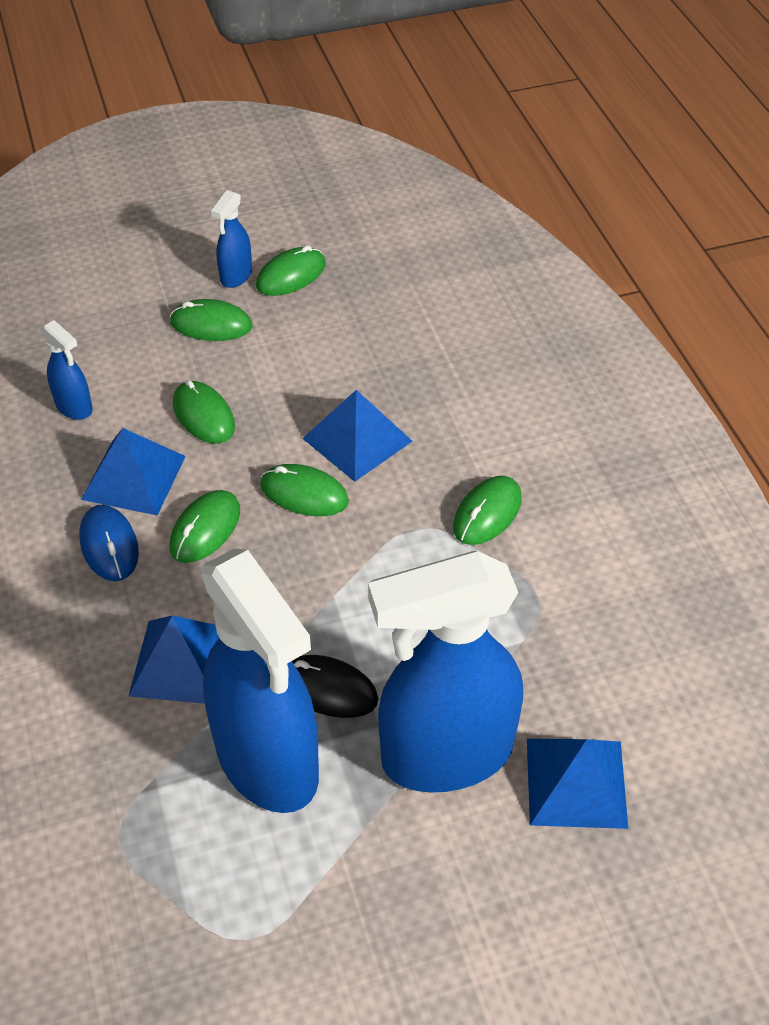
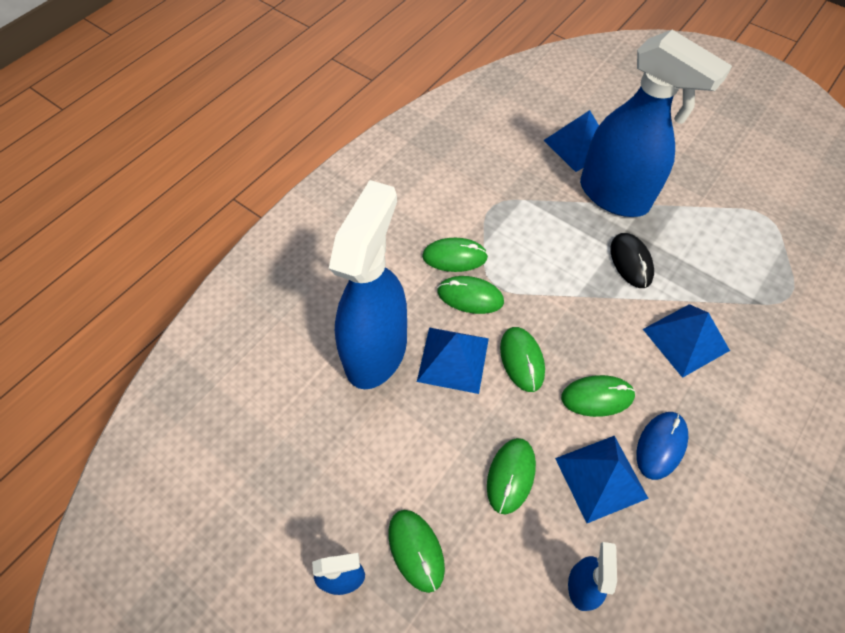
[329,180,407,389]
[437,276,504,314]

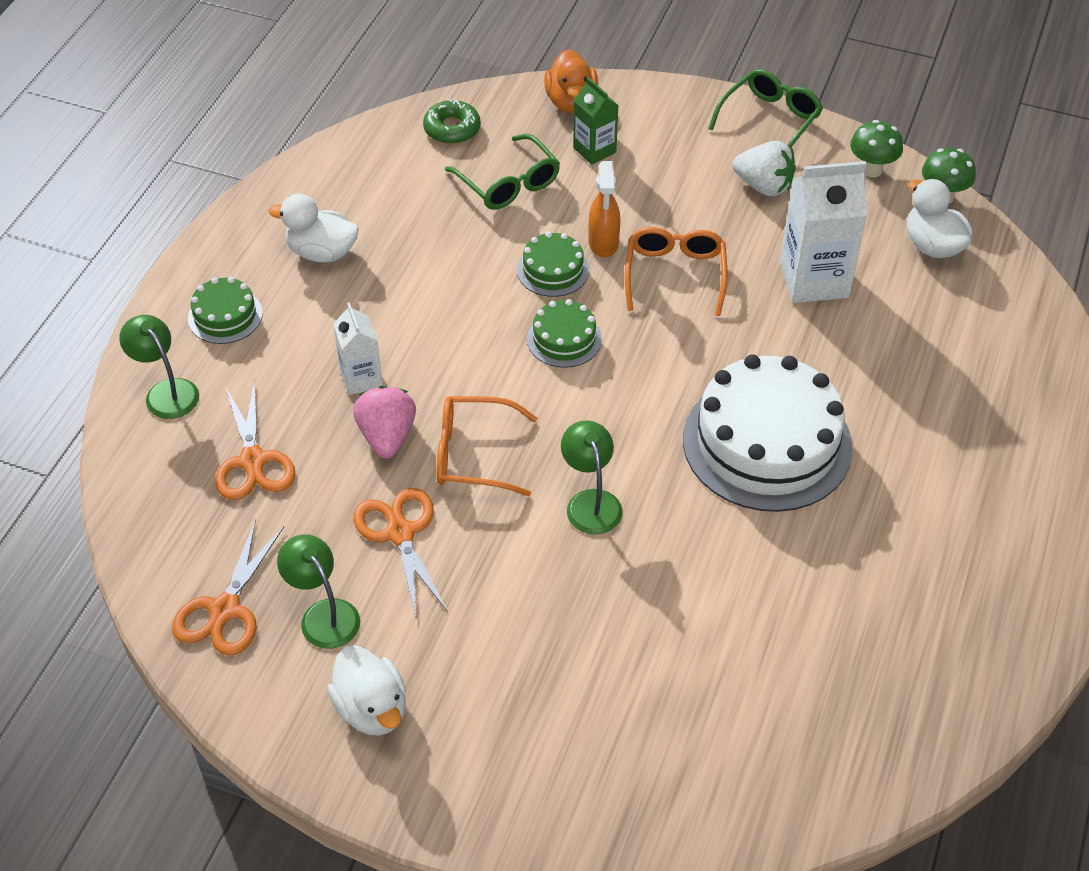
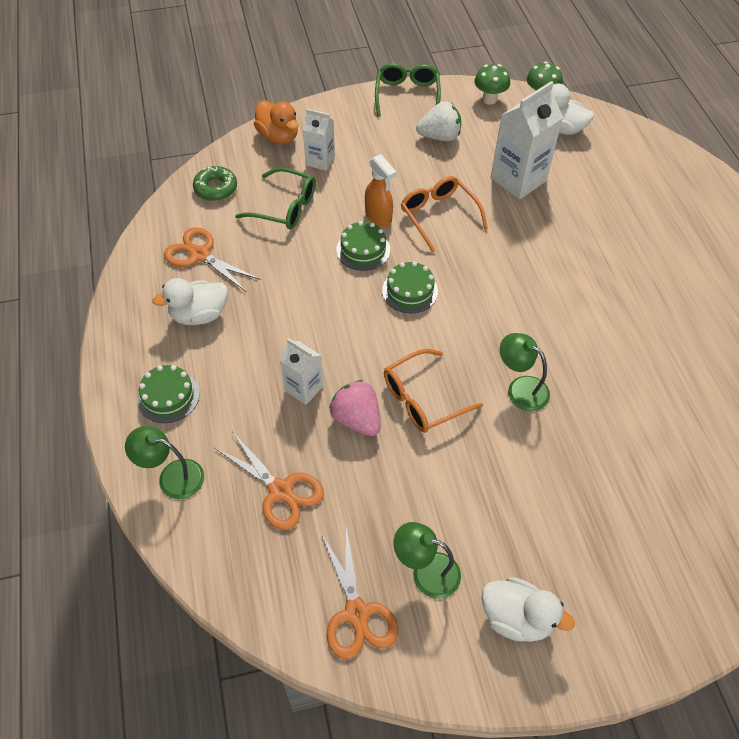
[683,354,853,512] (first image)
[164,227,261,292]
[303,109,335,171]

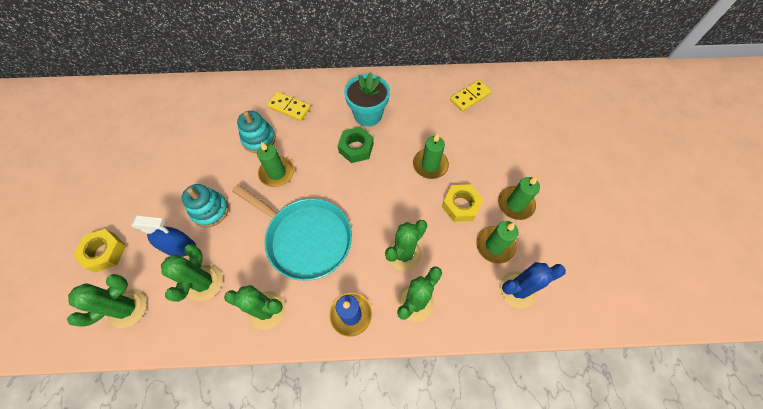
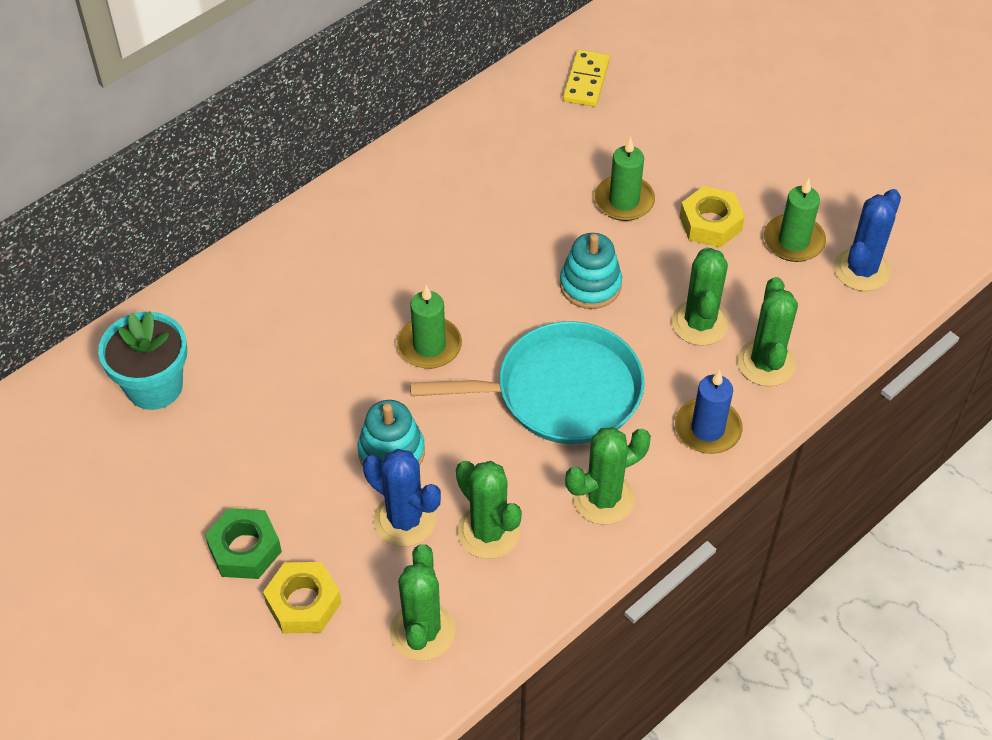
[267,92,311,121] (first image)
[498,176,540,220] (first image)
[560,233,622,309]
[205,508,282,579]
[98,311,187,410]
[363,449,441,547]

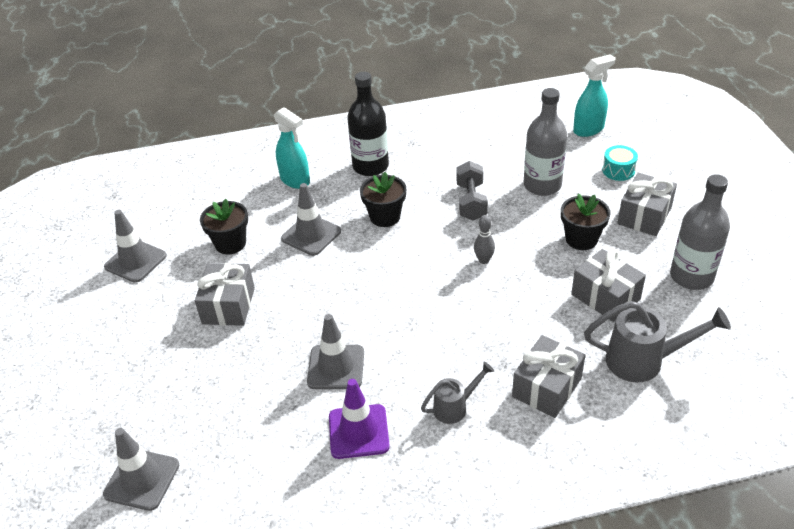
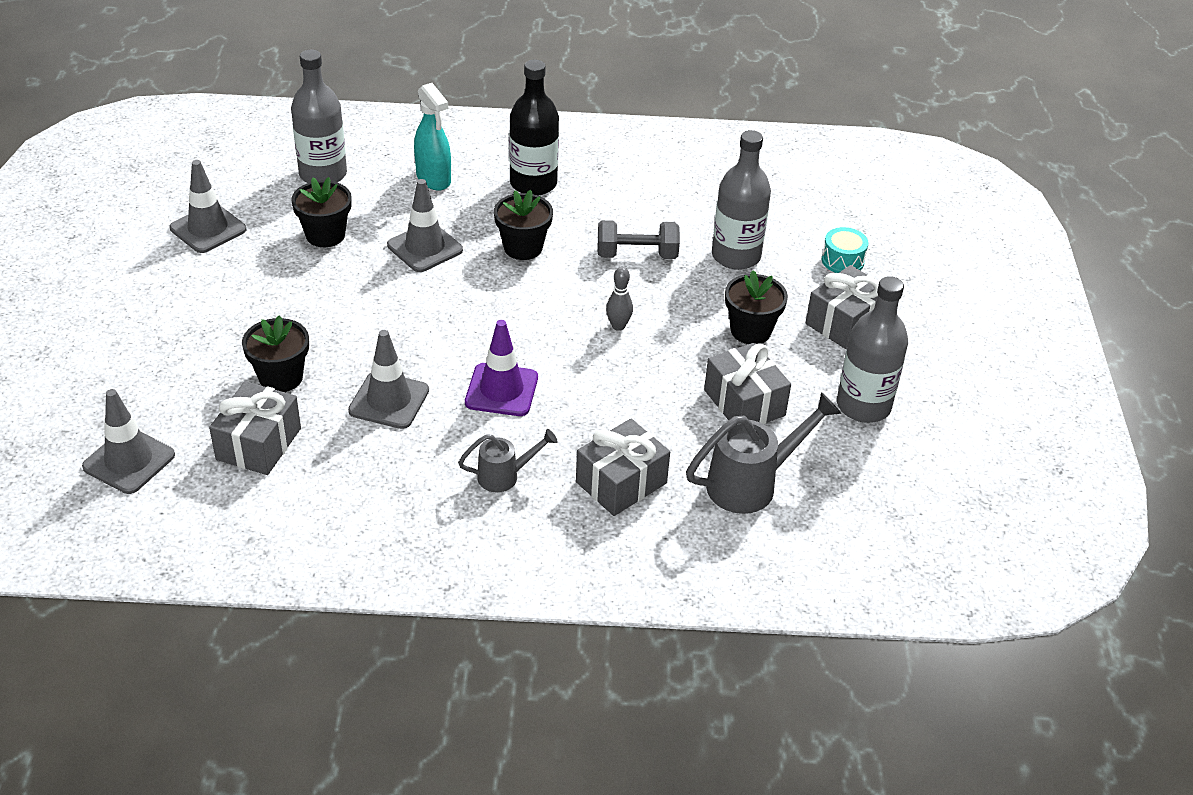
[573,54,616,137] (first image)
[242,315,309,392]
[291,50,347,183]
[209,381,301,475]
[465,320,538,416]
[598,220,680,259]
[686,392,841,514]

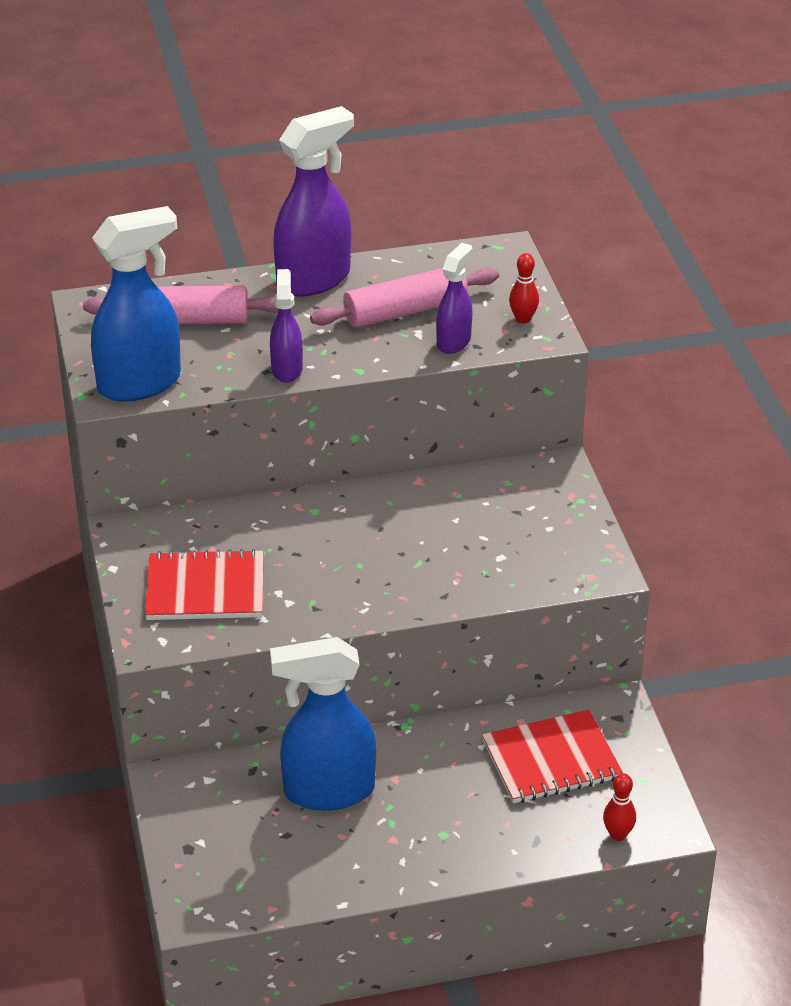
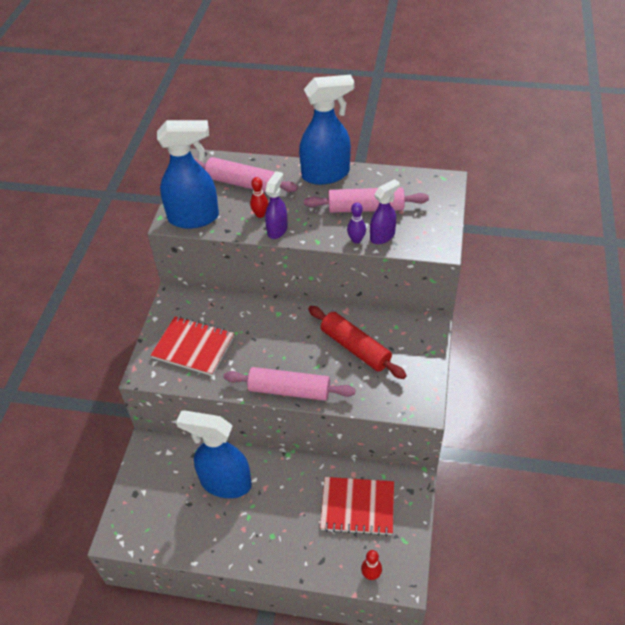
[223,367,355,401]
[308,306,407,379]
[347,202,366,244]
[250,177,268,218]
[299,75,354,185]

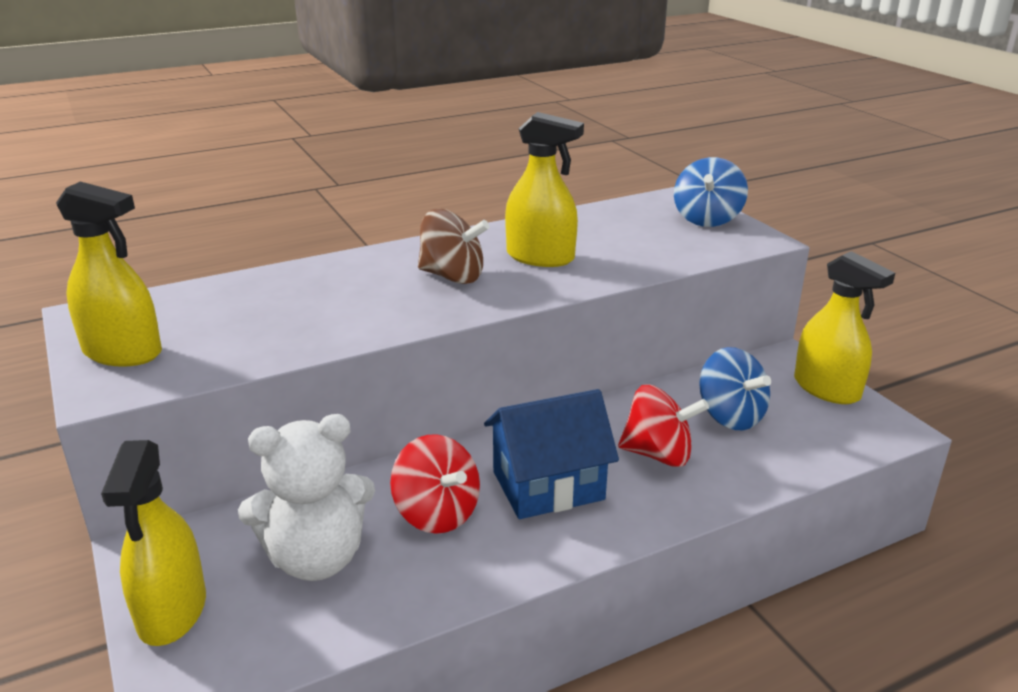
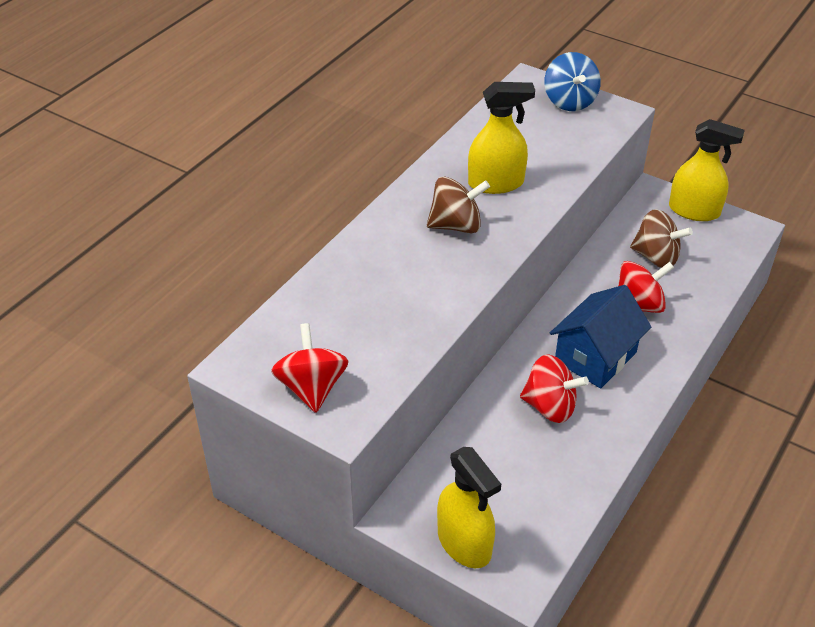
[238,414,375,581] (first image)
[271,323,349,413]
[630,209,693,268]

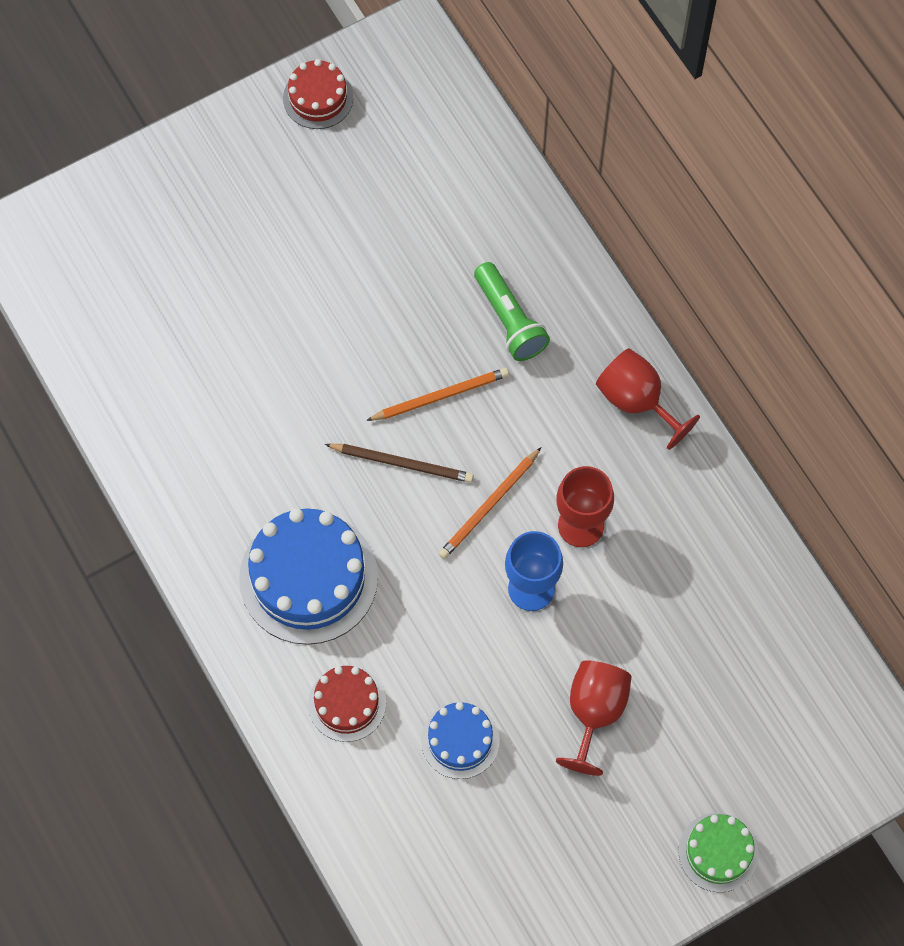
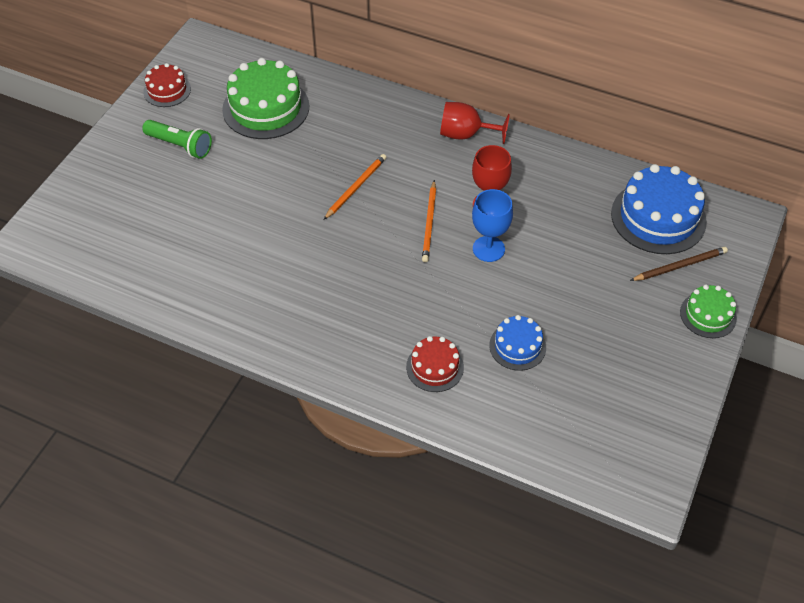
[556,660,632,776] (first image)
[222,58,309,139]
[611,164,707,254]
[630,247,728,281]
[142,120,212,159]

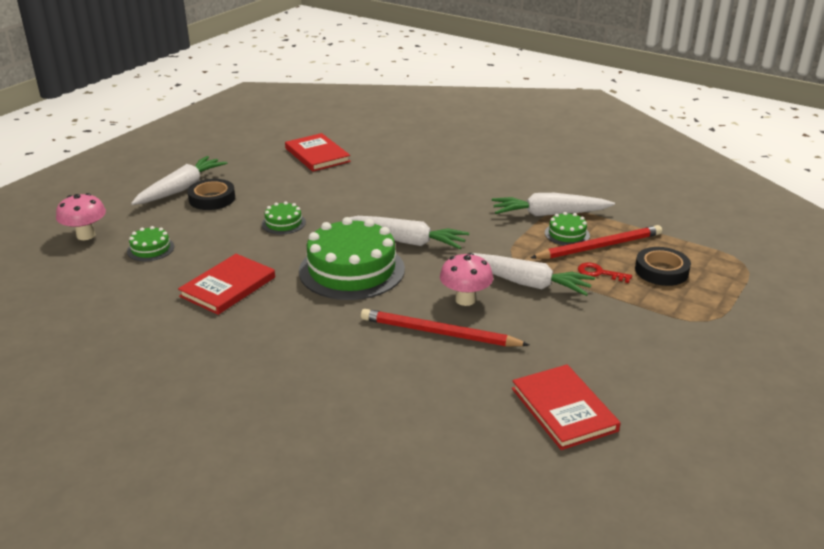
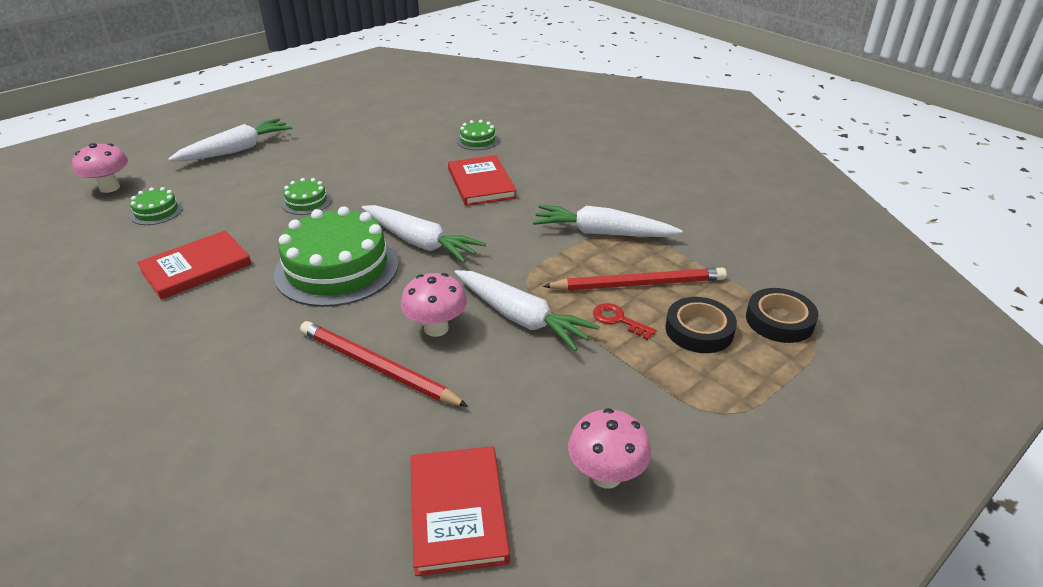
[568,408,651,489]
[746,288,818,343]
[448,155,517,206]
[457,120,499,150]

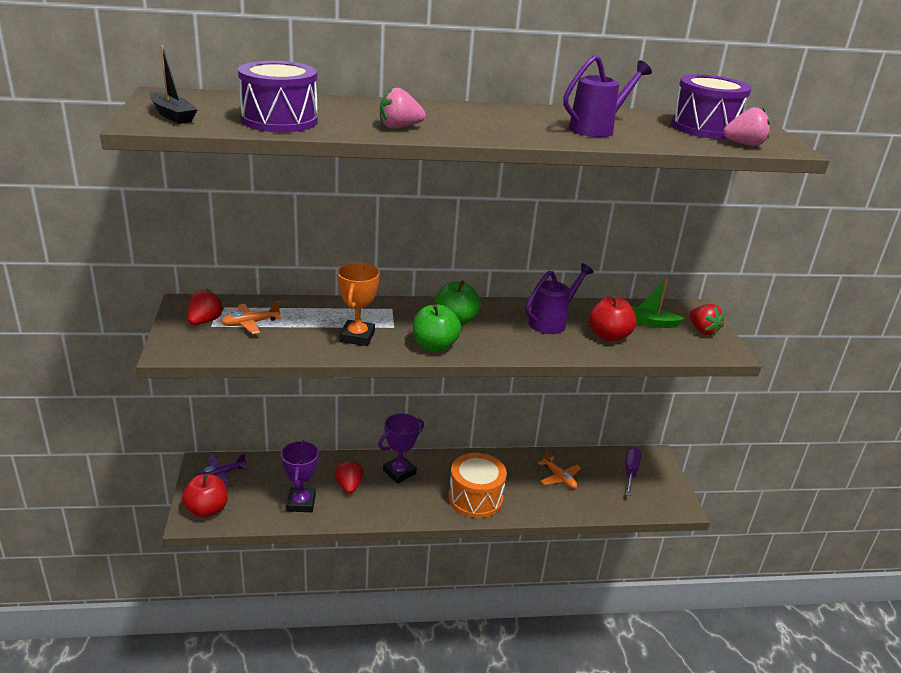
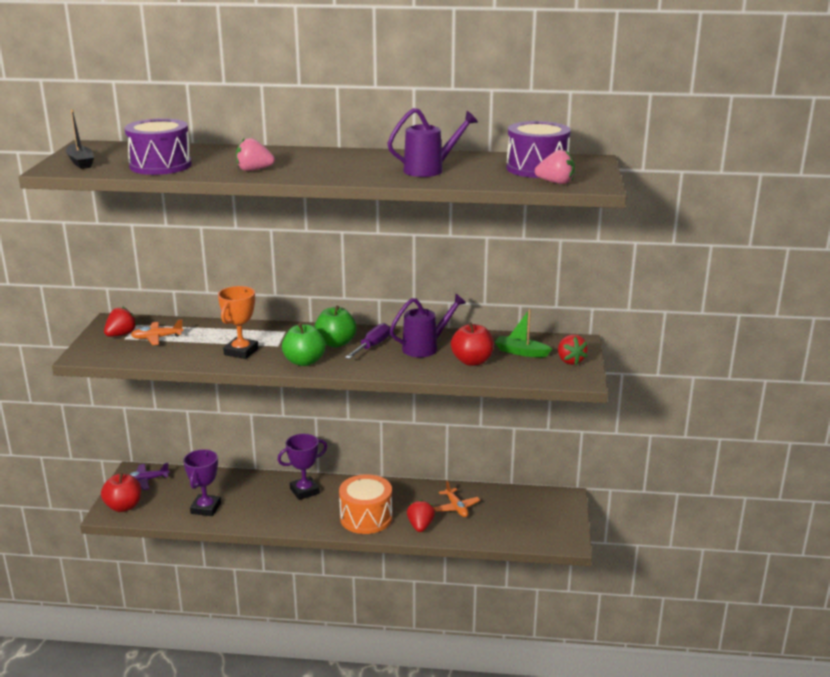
[407,500,435,532]
[345,323,390,359]

